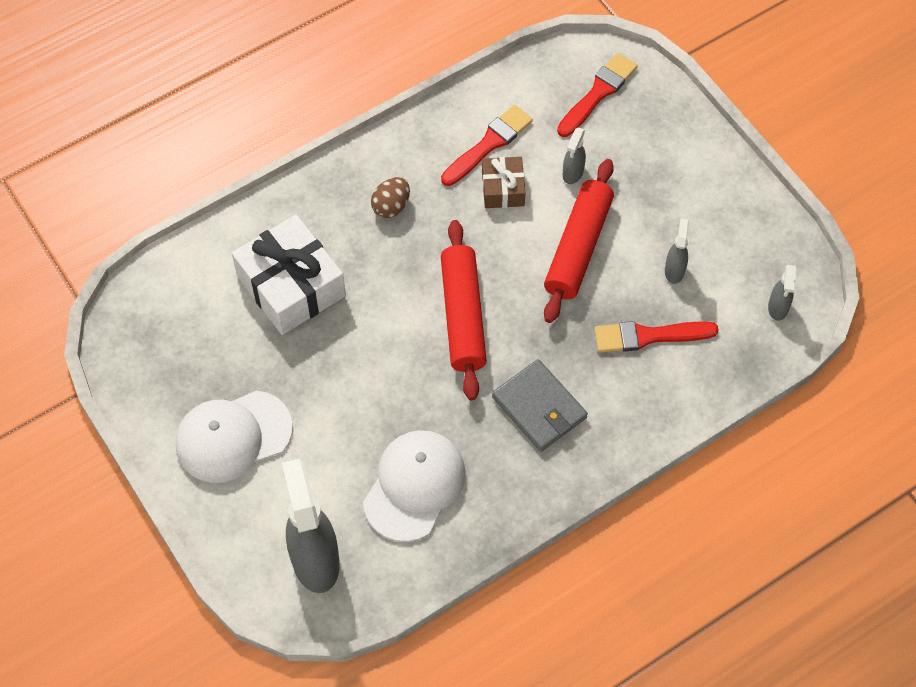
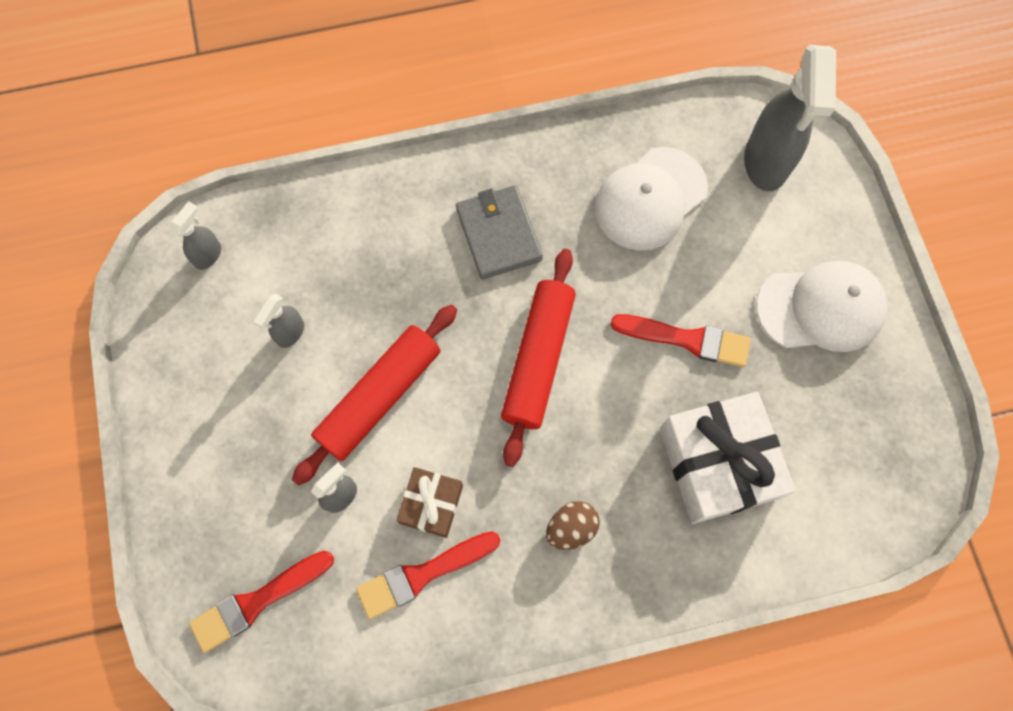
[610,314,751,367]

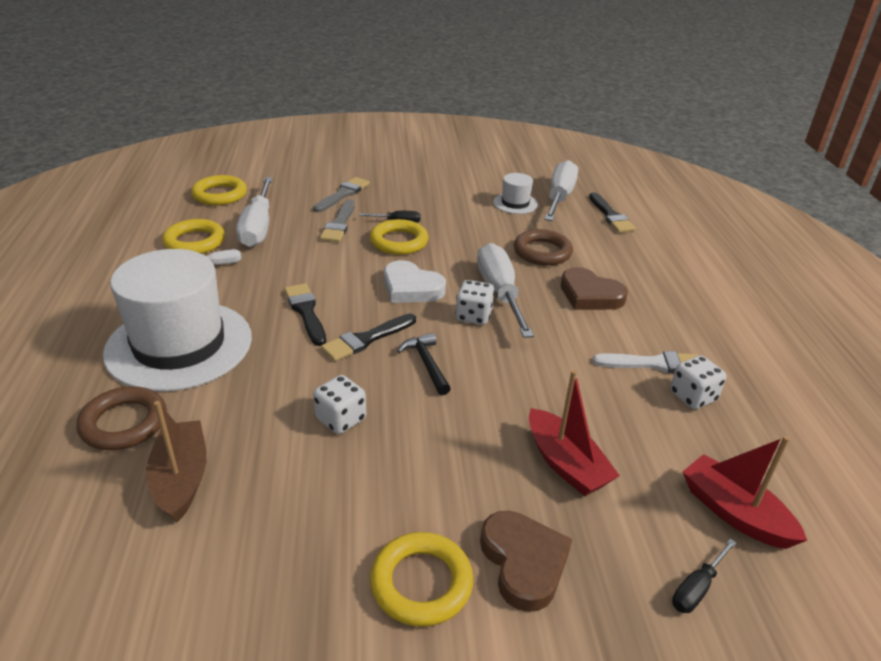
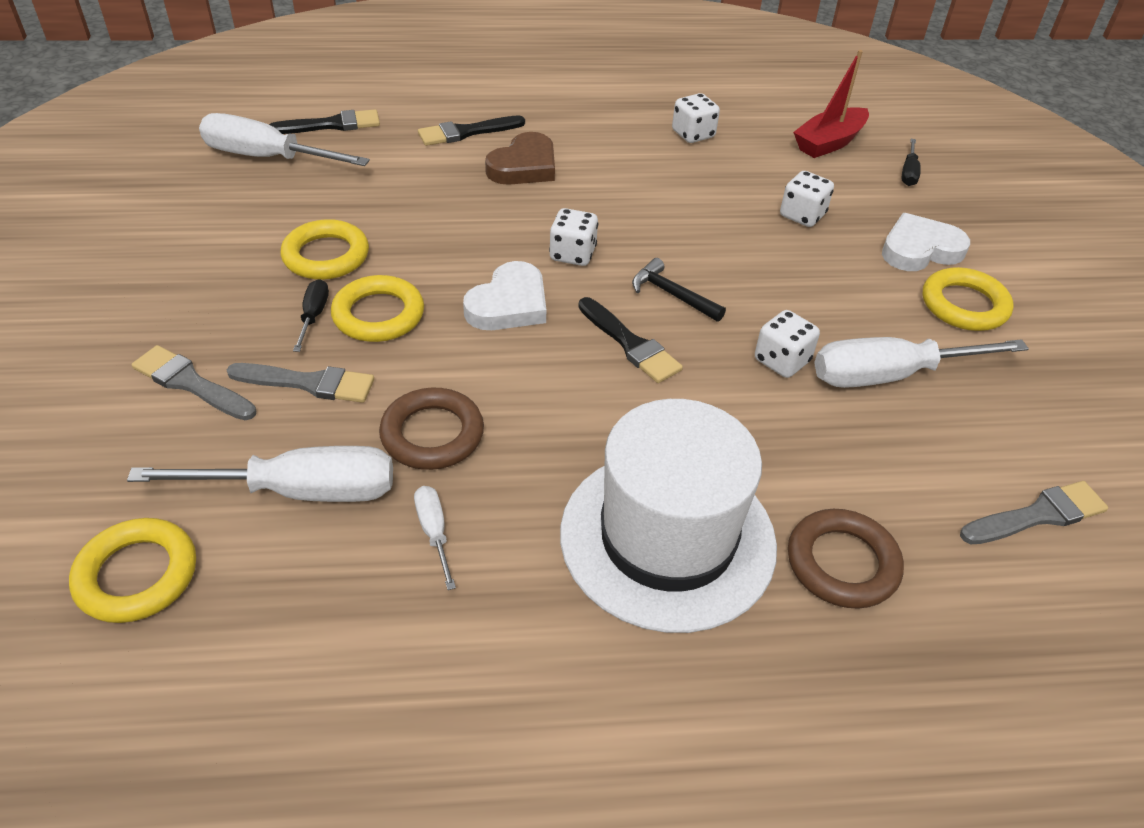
[146,401,207,522] (first image)
[493,173,538,214] (first image)
[592,351,699,373] (first image)
[960,481,1108,544]
[281,219,369,280]
[418,116,525,146]
[814,337,1029,388]
[379,388,484,470]
[780,171,834,227]
[882,213,970,271]
[632,258,726,322]
[902,139,921,186]

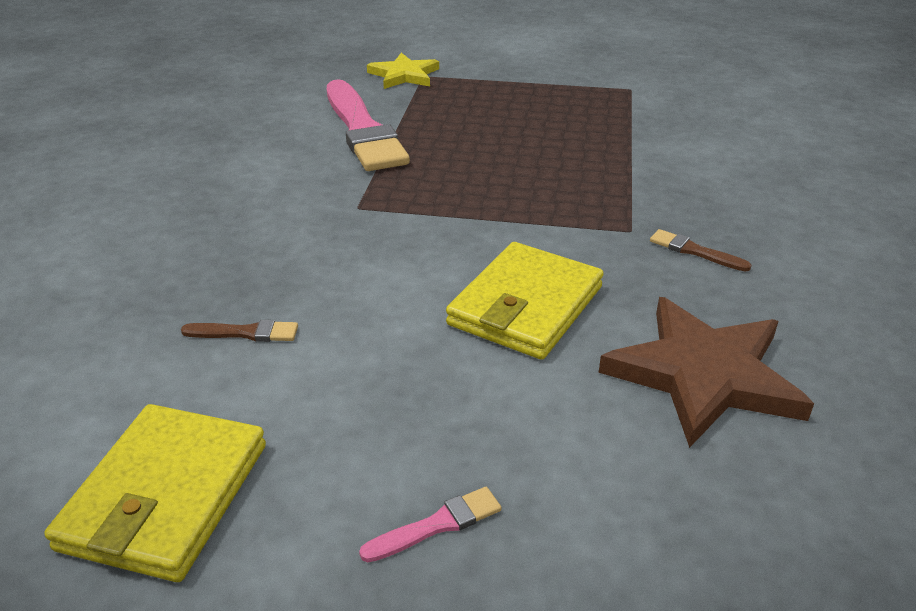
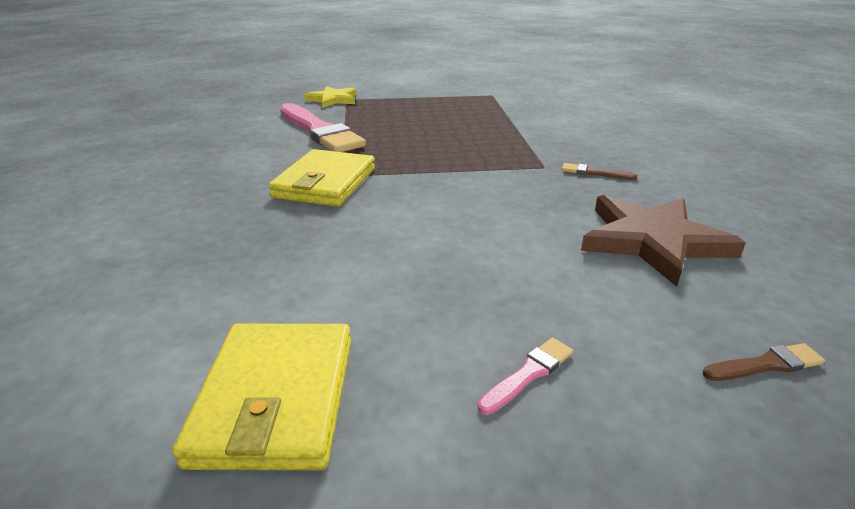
[703,343,825,381]
[268,149,375,207]

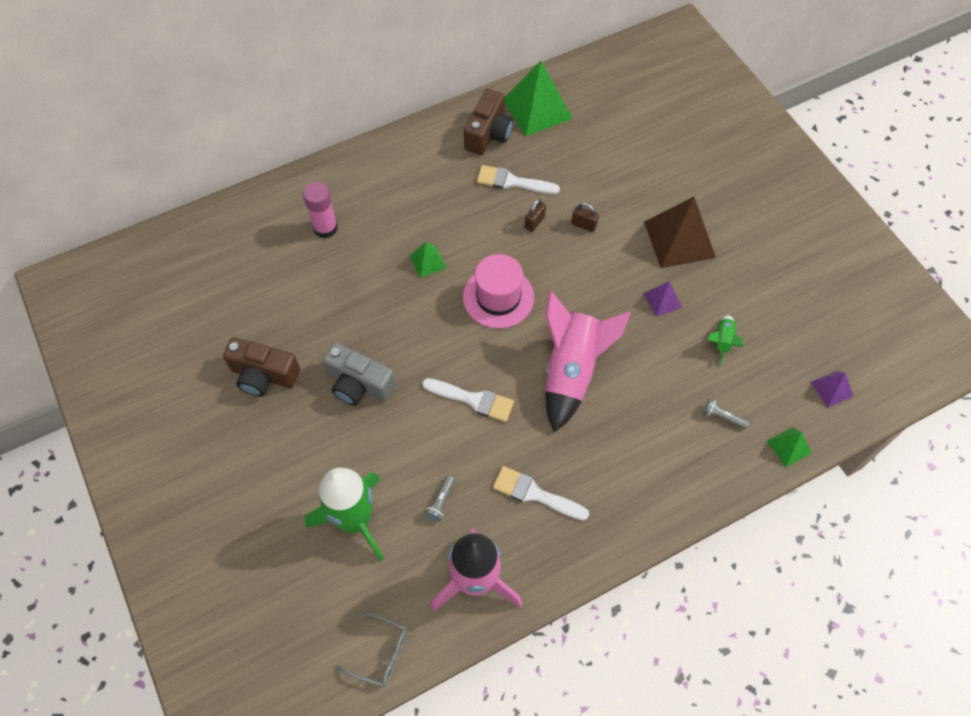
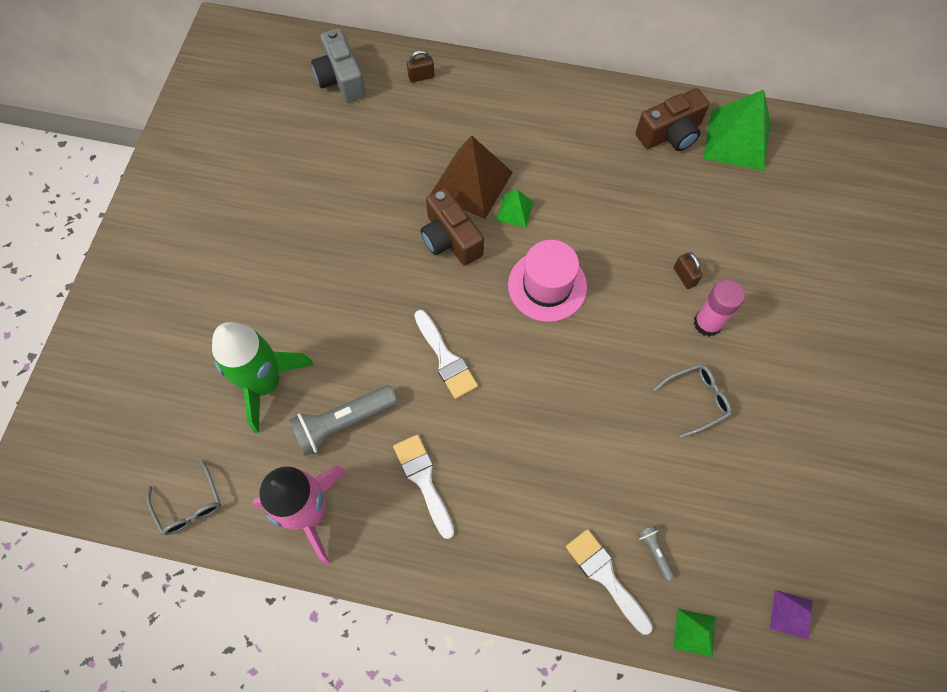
[545,291,631,432] (first image)
[707,315,744,366] (first image)
[421,187,484,266]
[693,280,745,337]
[311,28,366,102]
[566,529,653,635]
[407,50,434,83]
[430,135,513,219]
[654,363,731,438]
[289,385,397,456]

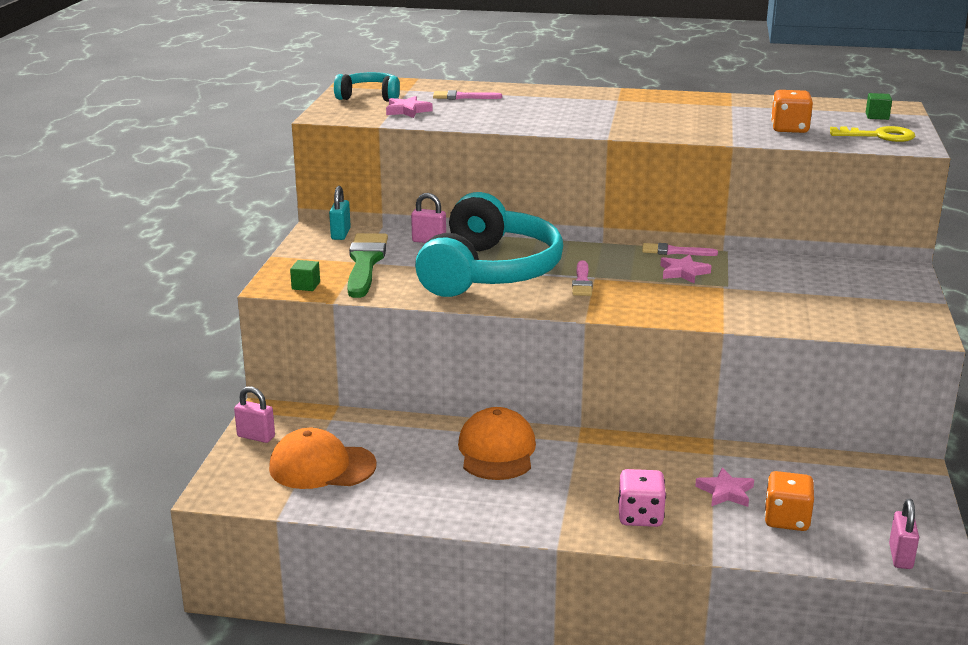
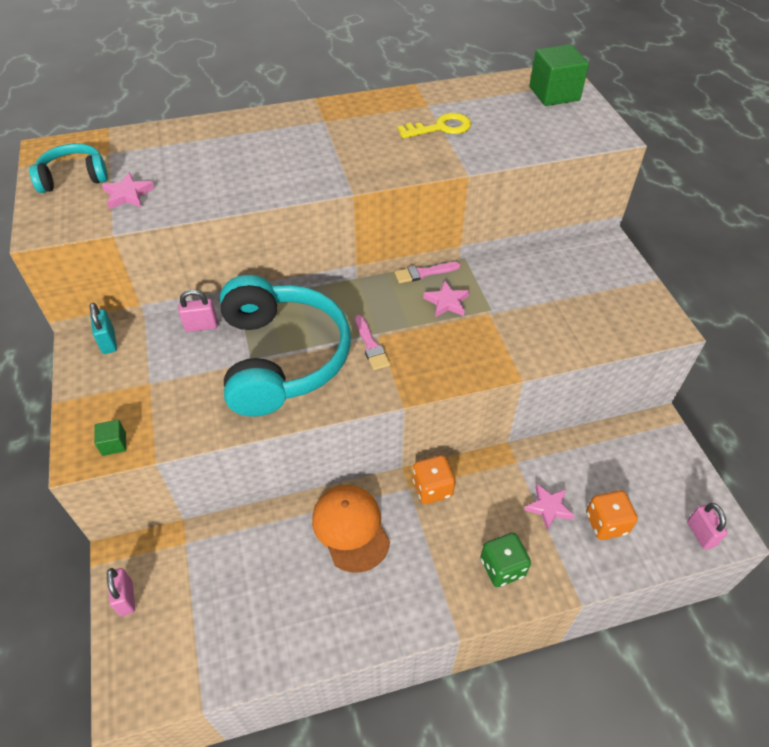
[269,428,377,489] (first image)
[347,233,388,298] (first image)
[433,90,502,99] (first image)
[413,455,455,504]
[398,113,471,139]
[481,533,531,587]
[107,568,135,616]
[529,44,589,106]

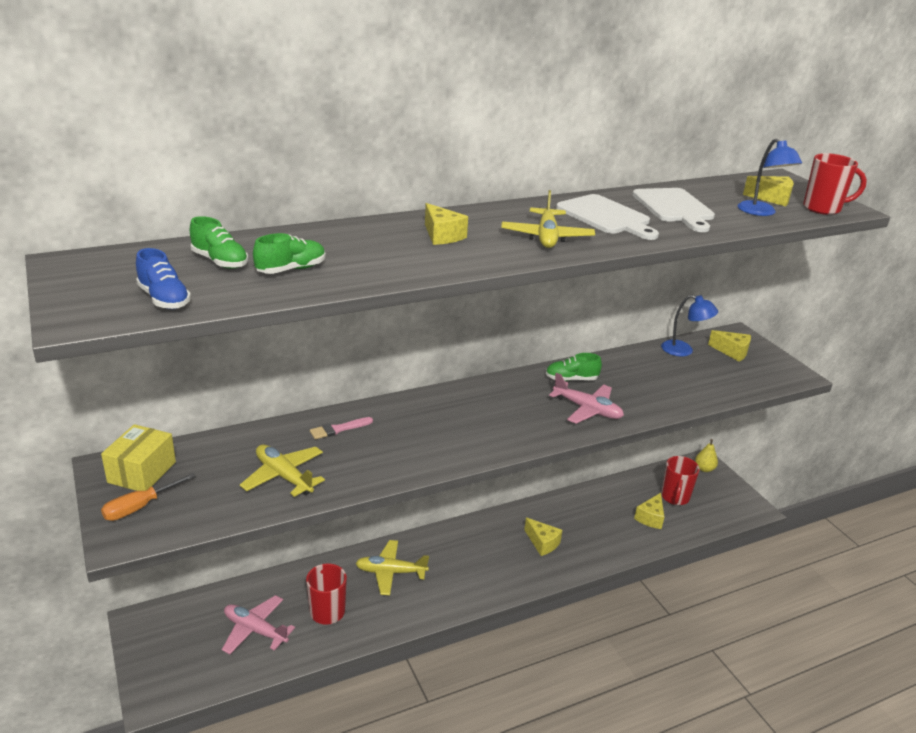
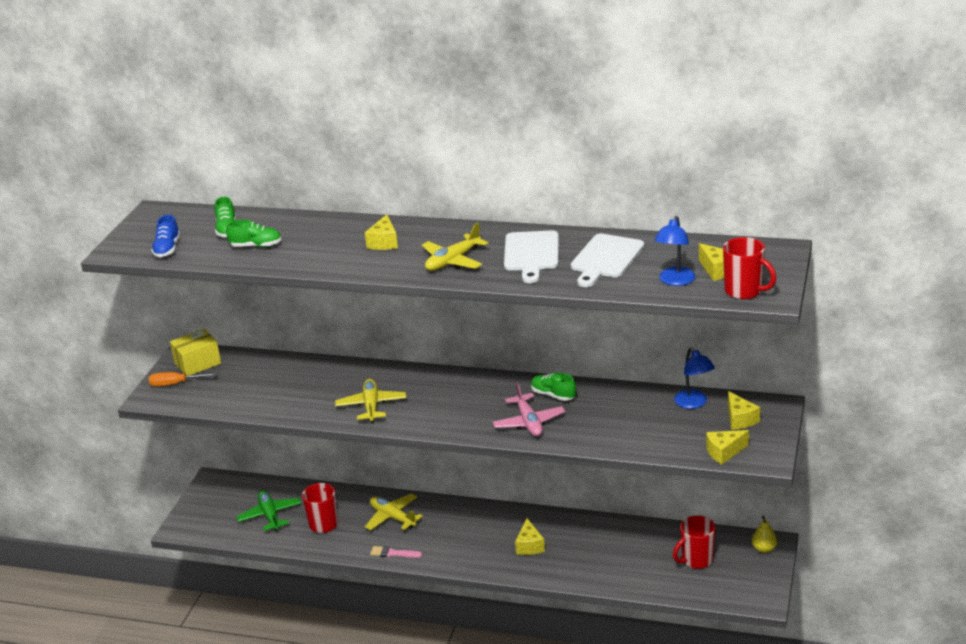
[335,379,406,423]
[370,546,422,558]
[706,430,749,464]
[236,491,301,531]

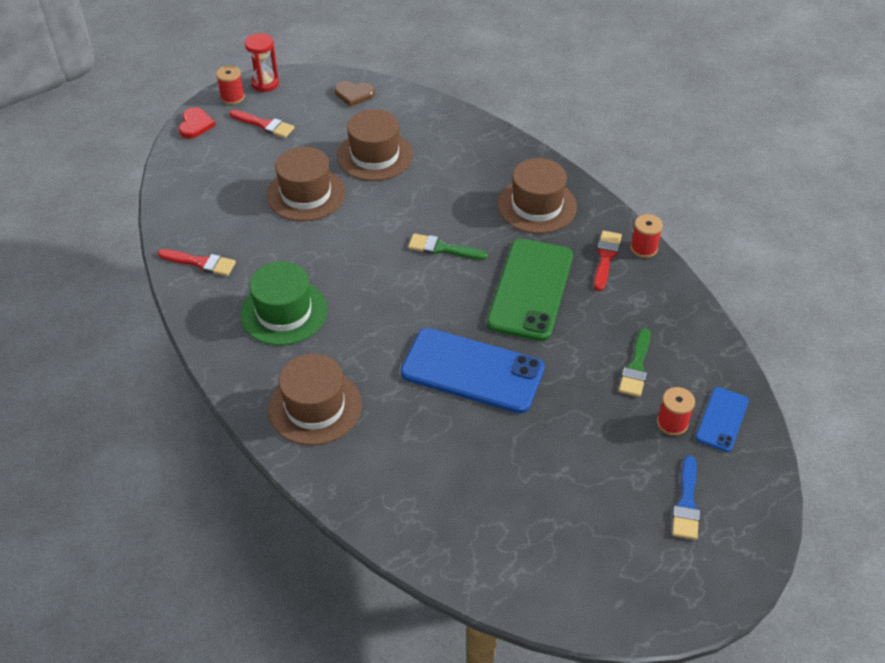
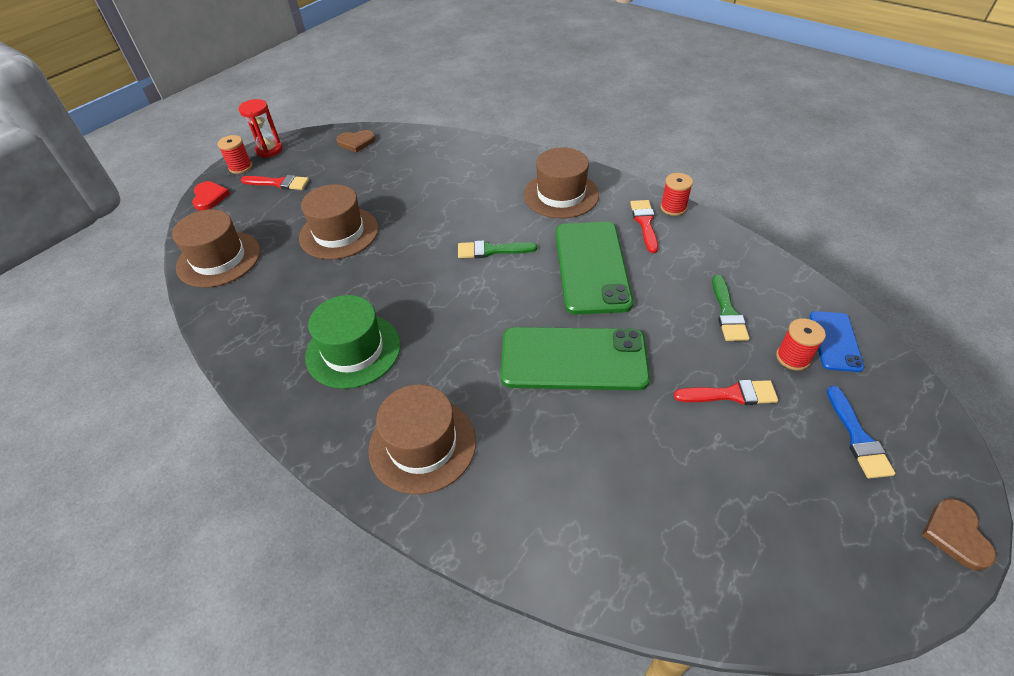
[922,498,996,571]
[674,380,778,405]
[172,209,260,288]
[501,327,650,390]

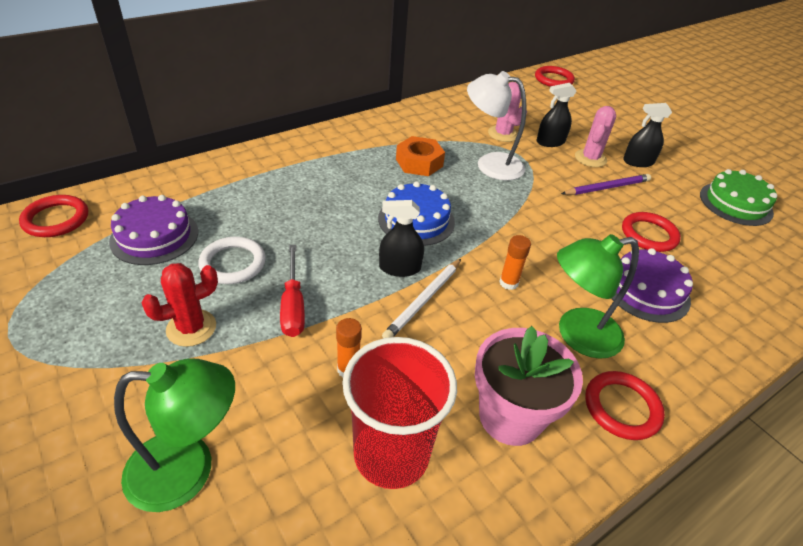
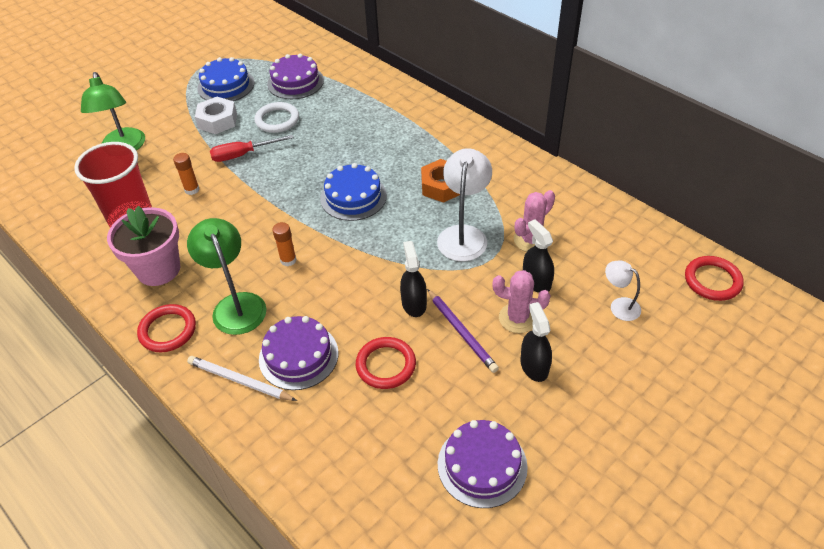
[19,195,88,237] (first image)
[197,57,254,101]
[605,260,641,321]
[400,241,427,317]
[187,356,297,401]
[195,97,237,134]
[438,420,528,508]

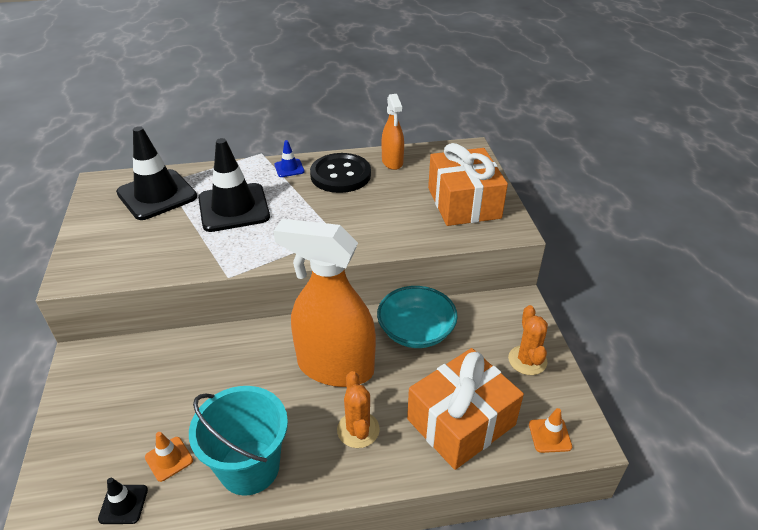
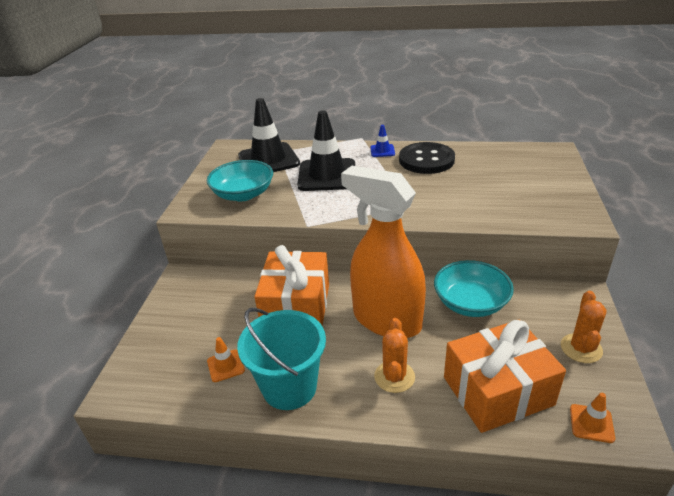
[98,478,148,524] (first image)
[382,94,404,170] (first image)
[207,160,273,201]
[254,245,329,326]

